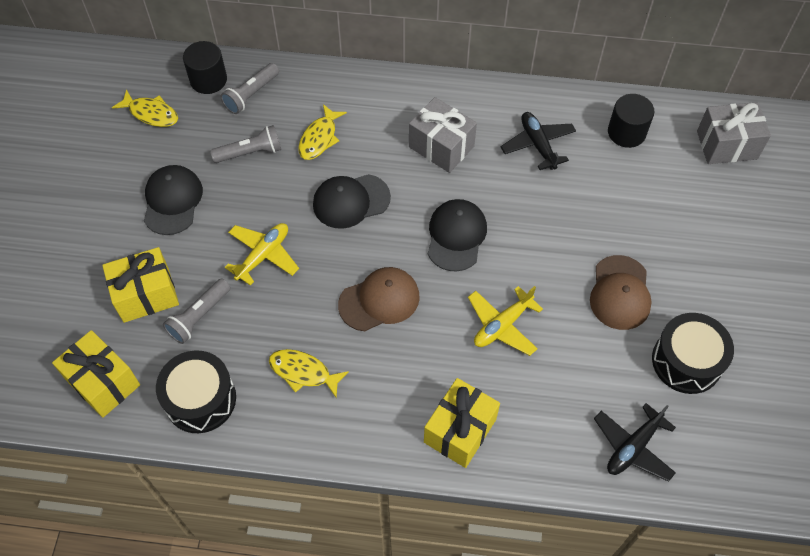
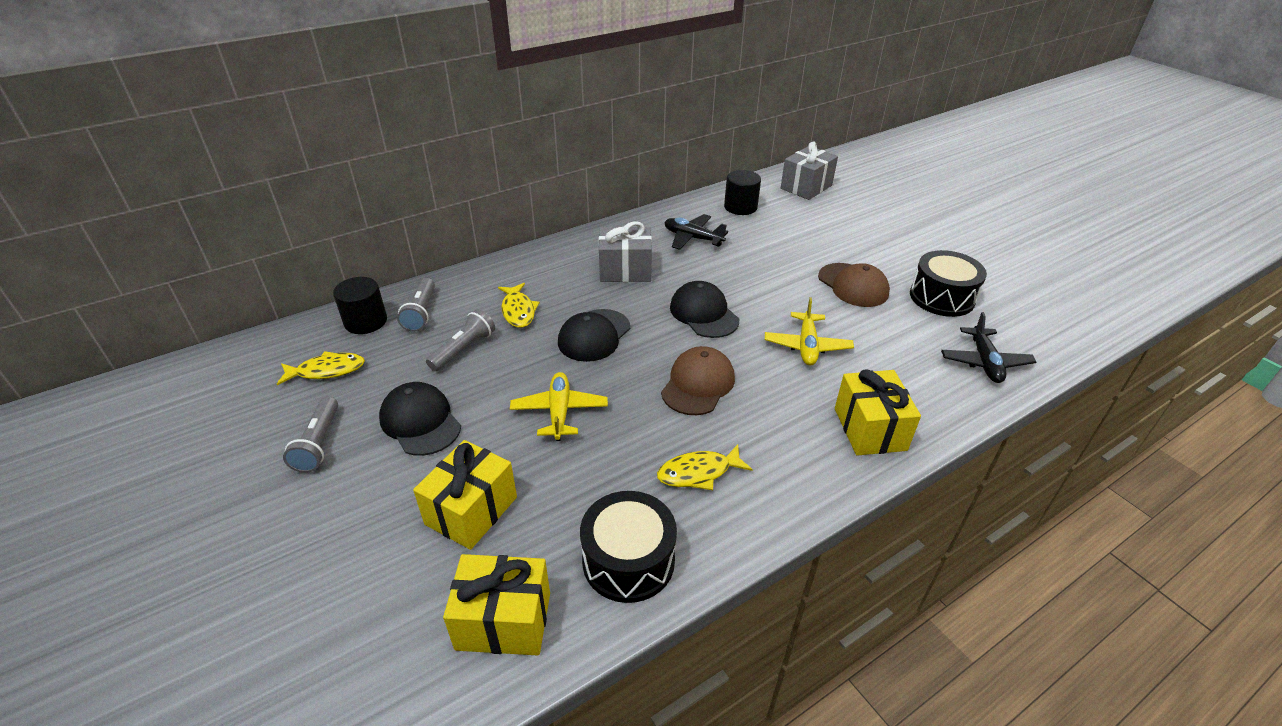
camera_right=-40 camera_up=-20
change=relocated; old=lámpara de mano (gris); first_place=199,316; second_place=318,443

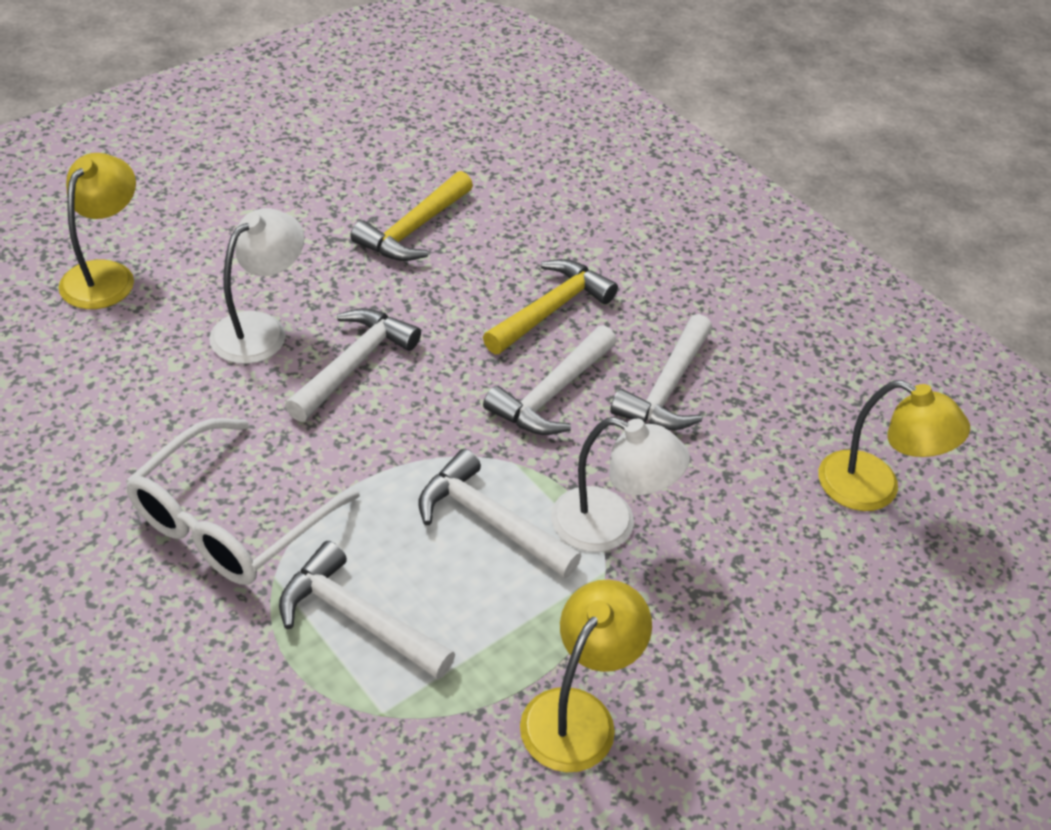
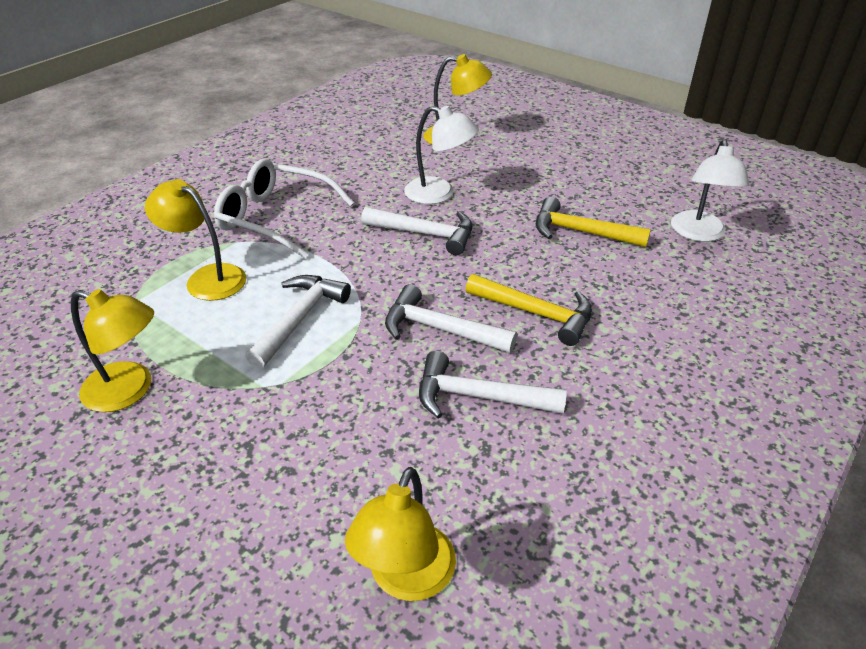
camera_right=80 camera_up=-5
change=exchanged; old=martillo (blanco); new=lámpara (amarillo); first_place=357,618; second_place=207,278
change=relocated; old=lámpara (blanco); first_place=610,526; second_place=698,234

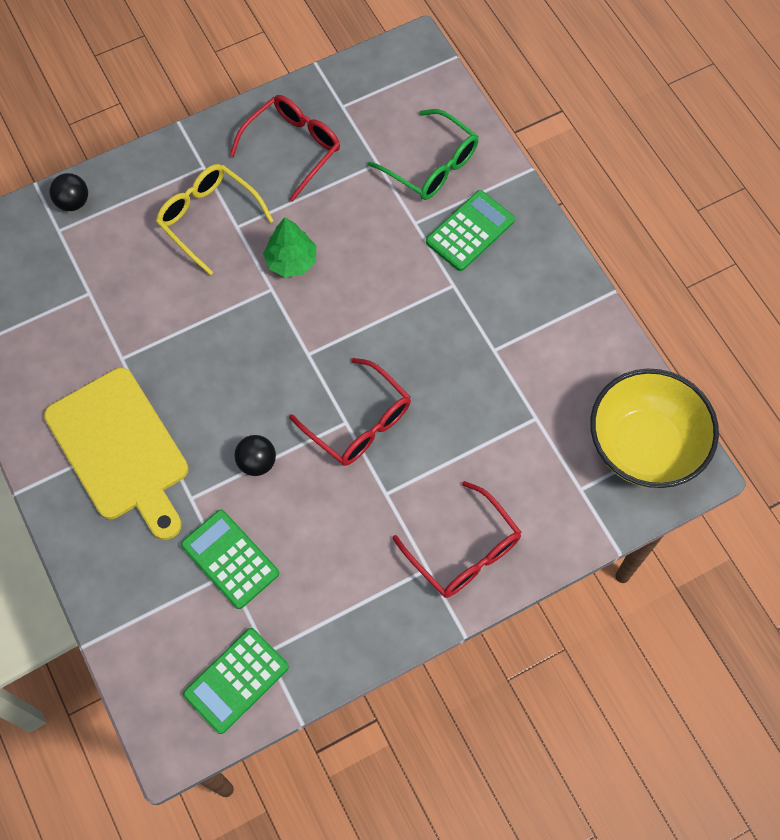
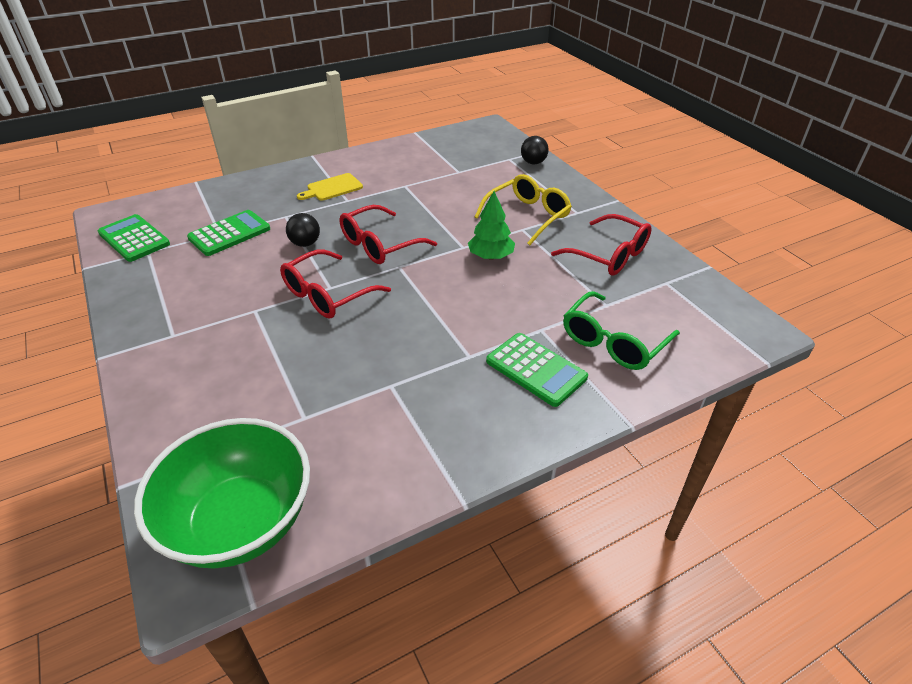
camera_right=90 camera_up=-25
change=colour; old=cuenco (amarillo); new=cuenco (verde); first_place=644,446; second_place=240,522
change=size; old=tabla de cortar (amarillo); first_place=120,449; second_place=332,188; factor=0.48
change=relocated; old=gafas (rojo); first_place=464,551; second_place=379,245

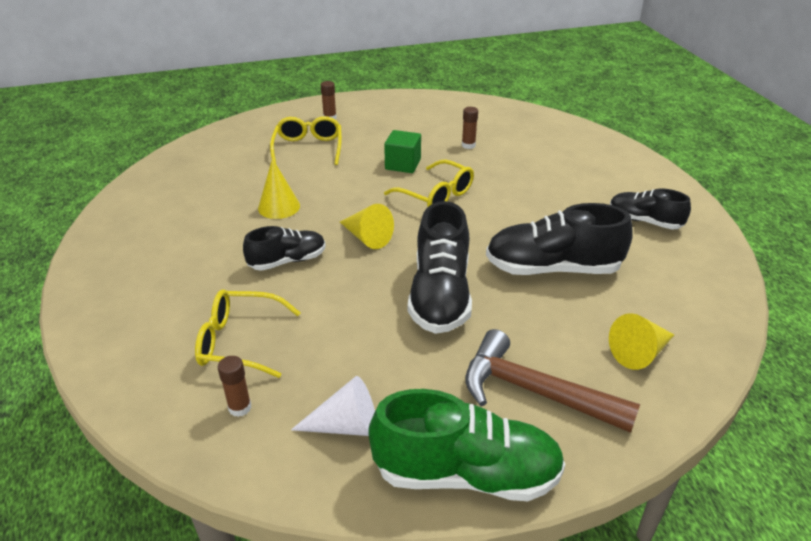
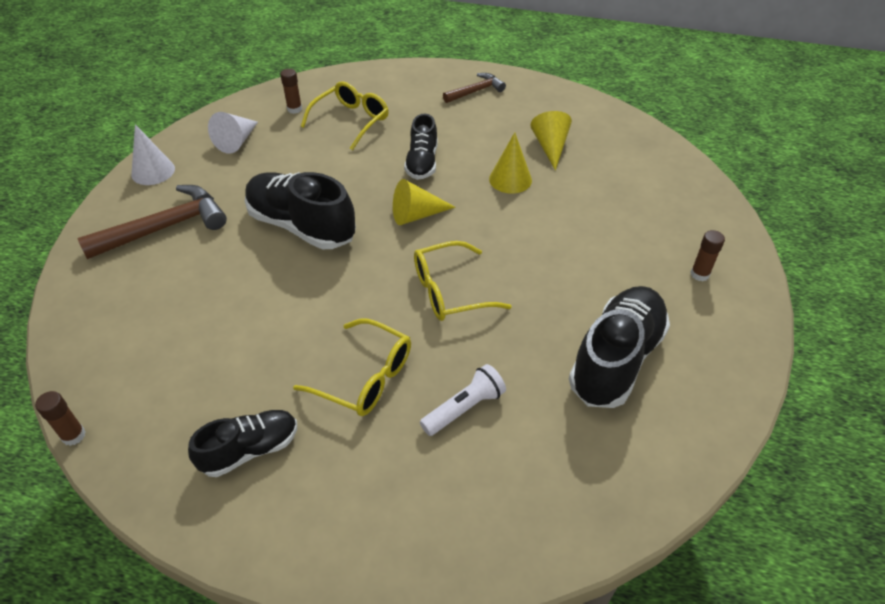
camera_right=120 camera_up=10
change=relocated; old=barra de pegamento (marrón); first_place=468,145; second_place=73,435
change=exchanged; old=zapato (verde); new=cono (blanco); first_place=466,474; second_place=153,171
change=relocated; old=gafas (amarillo); first_place=308,148; second_place=365,377
change=appeared; new=lámpara de mano (blanco); second_place=464,408
change=appeared; new=martillo (marrón); second_place=476,91
change=relocated; old=cono (amarillo); first_place=640,352; second_place=550,147
change=relocated; old=zapato (negro); first_place=552,268; second_place=616,359
change=missing; old=cubo (verde); first_place=403,164

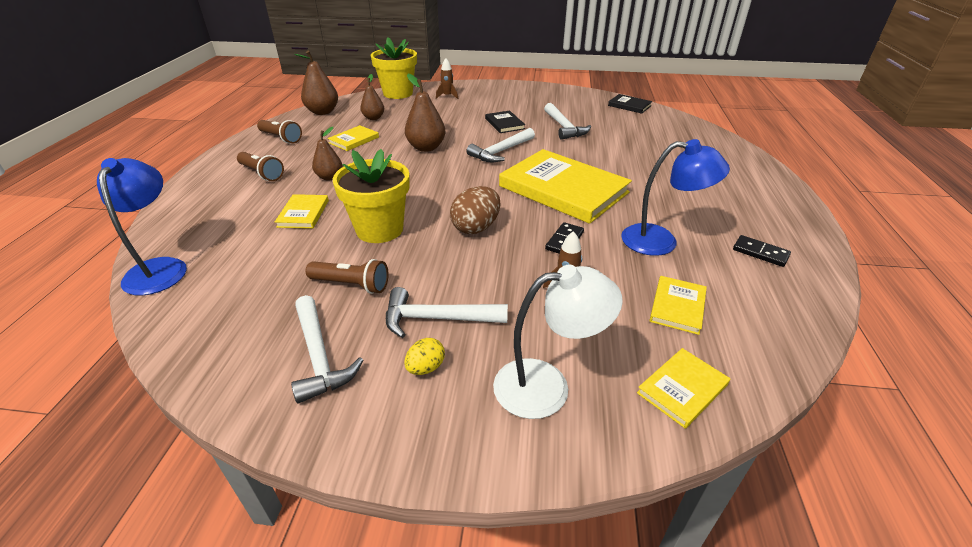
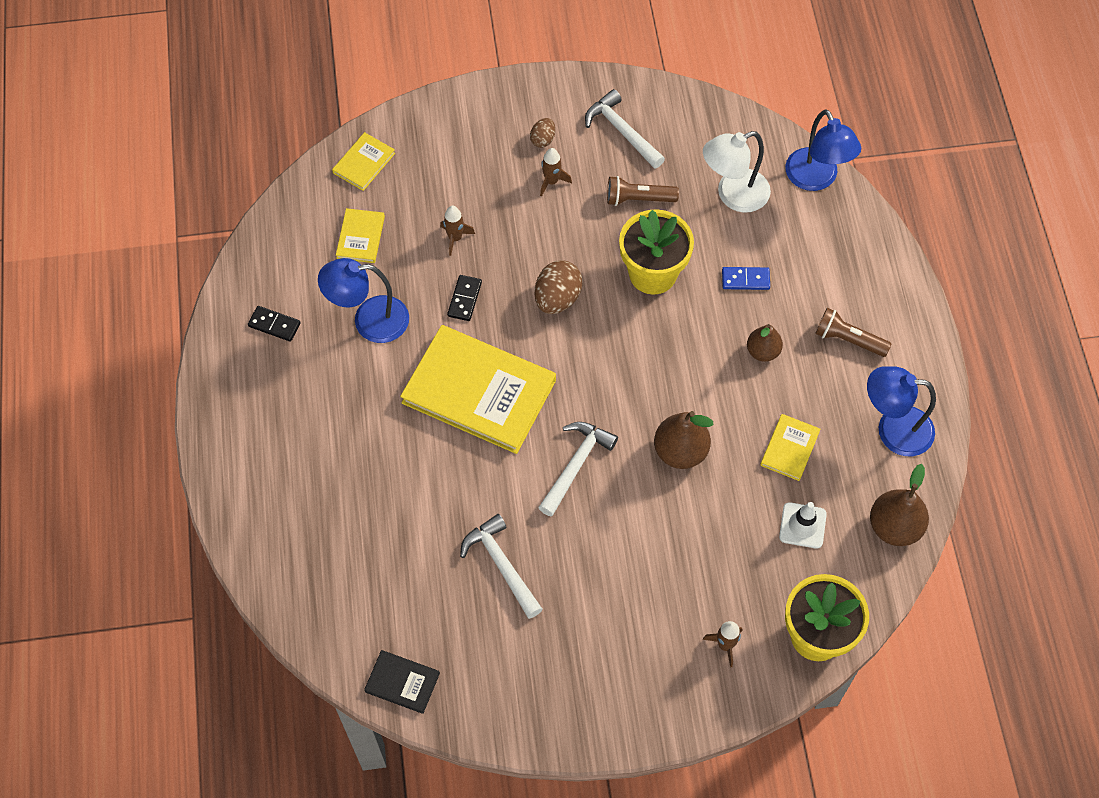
camera_right=165 camera_up=25
change=colour; old=huevo (amarillo); new=huevo (marrón); first_place=425,368; second_place=543,139
change=exchanged; old=martillo (blanco); new=cohete (marrón); first_place=437,318; second_place=551,181
change=relocated; old=lámpara (blanco); first_place=547,385; second_place=733,195
change=exchanged; old=libro (amarillo); new=ficha de dominó (azul); first_place=303,213; second_place=745,279
change=exchanged; old=pera (marrón); new=cono de tráfico (blanco); first_place=373,118; second_place=802,525
change=exchanged; old=lámpara de mano (marrón); new=lámpara (azul); first_place=281,138; second_place=893,429
change=missing; old=libro (negro); first_place=504,124

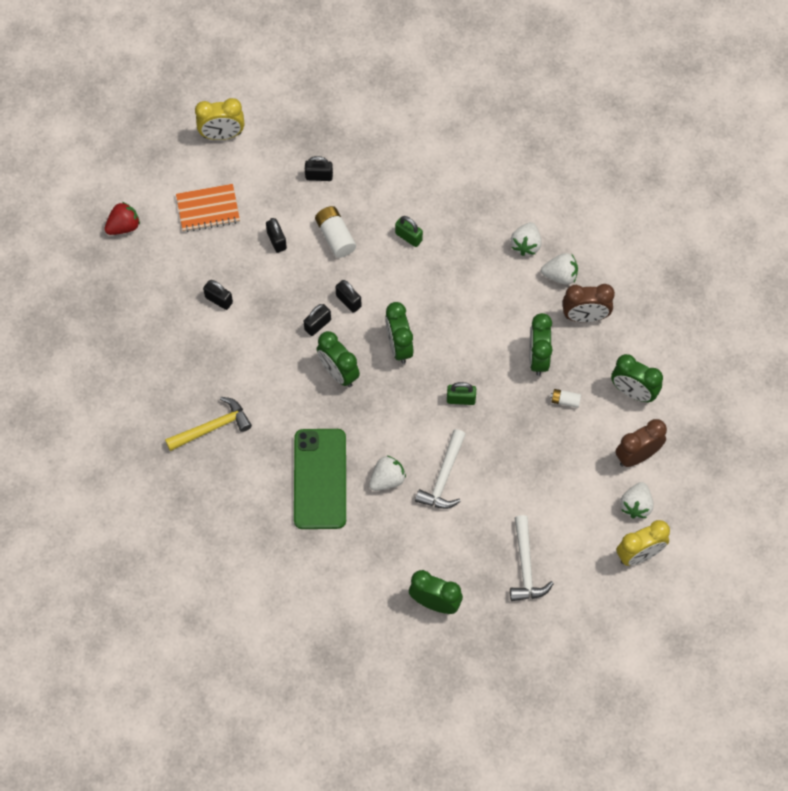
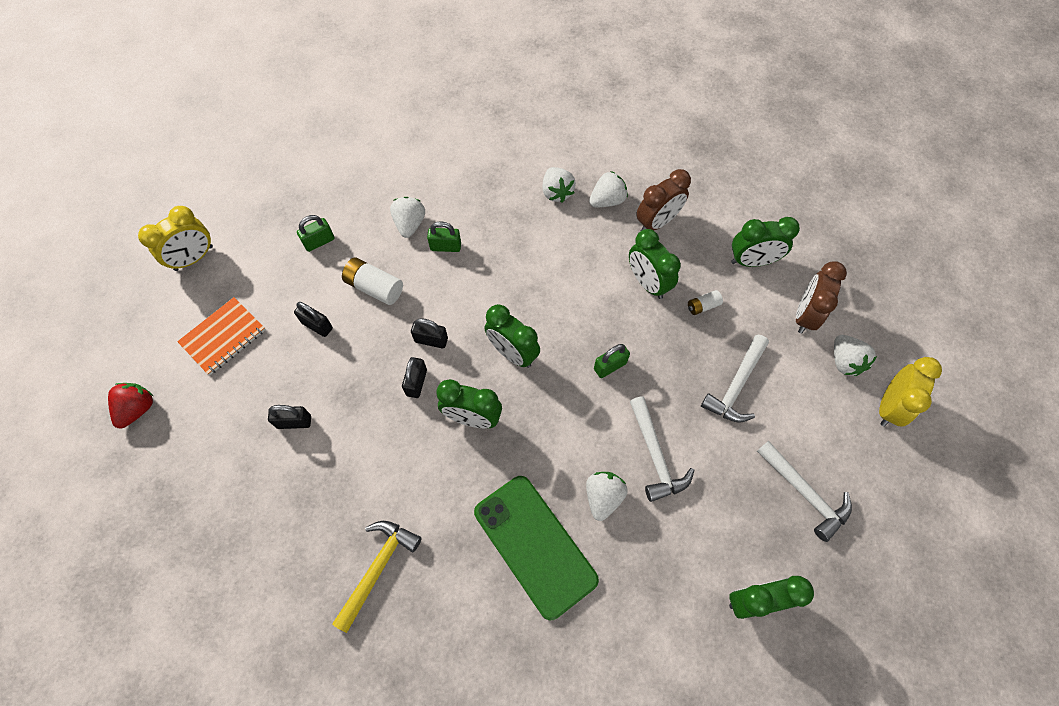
camera_right=-35 camera_up=0
change=colour; old=candado (negro); new=candado (verde); first_place=319,176; second_place=319,241
change=appeared; new=fresa (blanco); second_place=410,224
change=appeared; new=martillo (blanco); second_place=736,385

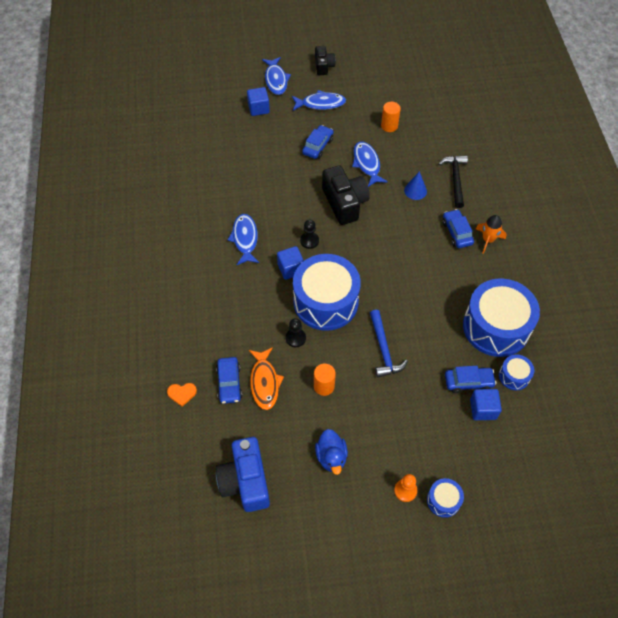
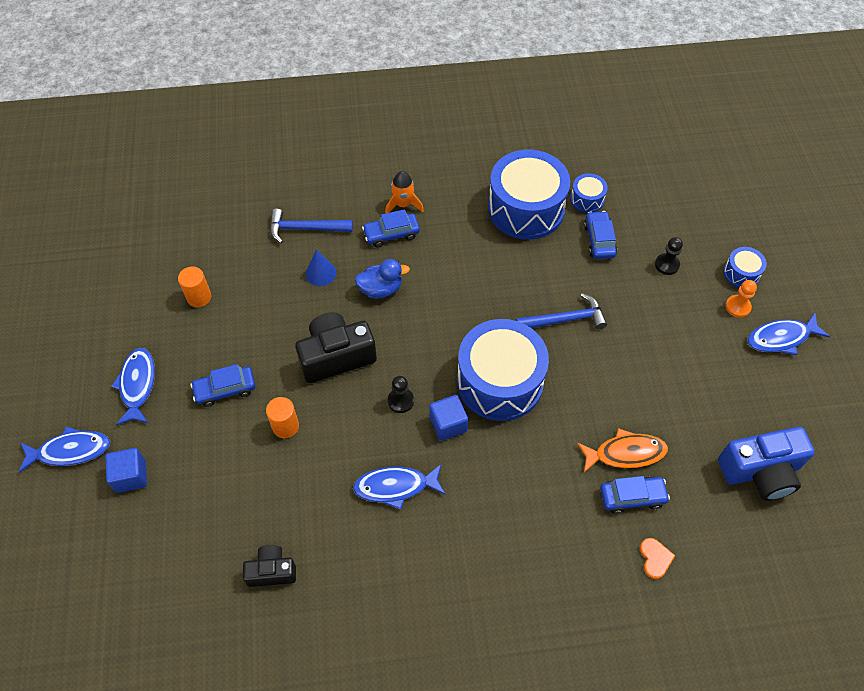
camera_right=-90 camera_up=0
change=spun; old=coche (azul); first_place=317,146; second_place=225,389; degrees=-45
change=relocated; old=cámara (negro); first_place=323,66; second_place=272,571
change=relocated; old=cilindro (naranja); first_place=324,386; second_place=285,426
change=colour; old=martillo (negro); new=martillo (azul); first_place=455,179; second_place=305,229
change=relocated; old=pato (azul); first_place=331,457; second_place=381,289
change=relocated; old=peón (negro); first_place=295,338; second_place=667,265
change=relocated; old=pez (azul); first_place=367,164; second_place=781,338
change=missing; old=cubo (azul); first_place=483,409

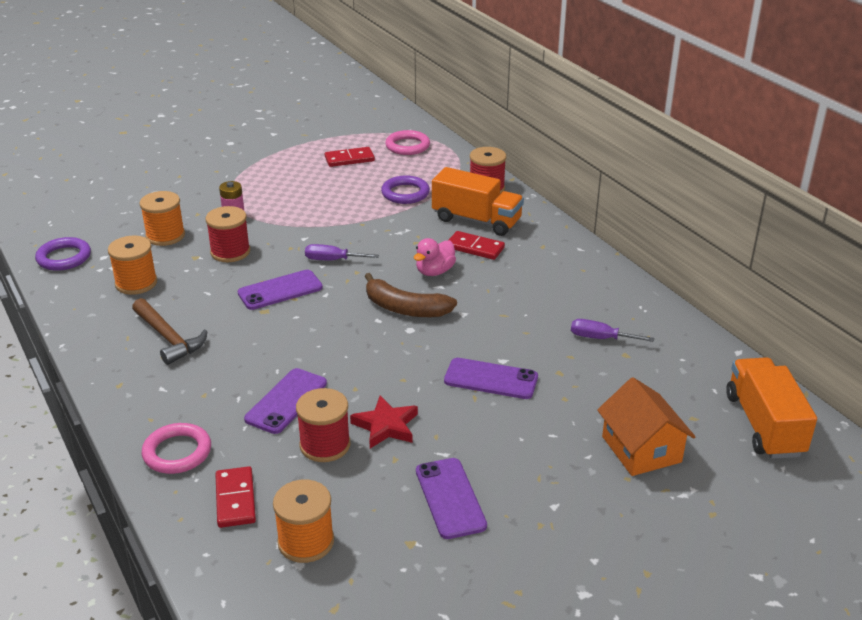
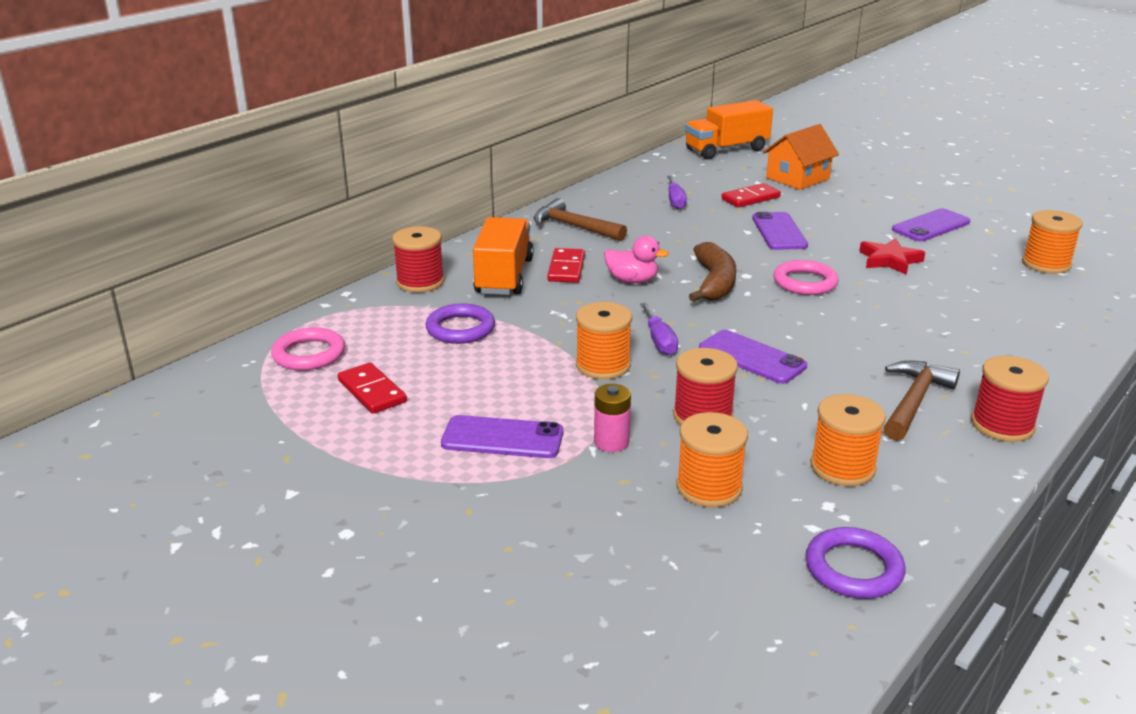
camera_right=-110 camera_up=-5
change=relocated; old=móvil (morado); first_place=286,401; second_place=502,438
change=appeared; new=martillo (marrón); second_place=573,227
change=appeared; new=carrete (naranja); second_place=603,365
change=relocated; old=ficha de dominó (rojo); first_place=235,499; second_place=750,198
change=relocated; old=anillo (rosa); first_place=177,452; second_place=805,282
change=relocated; old=carrete (rojo); first_place=325,445; second_place=1002,425

